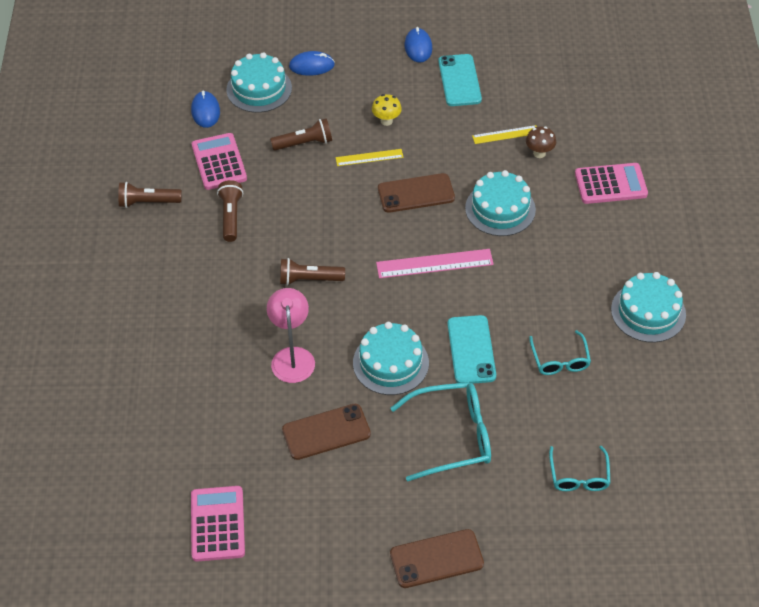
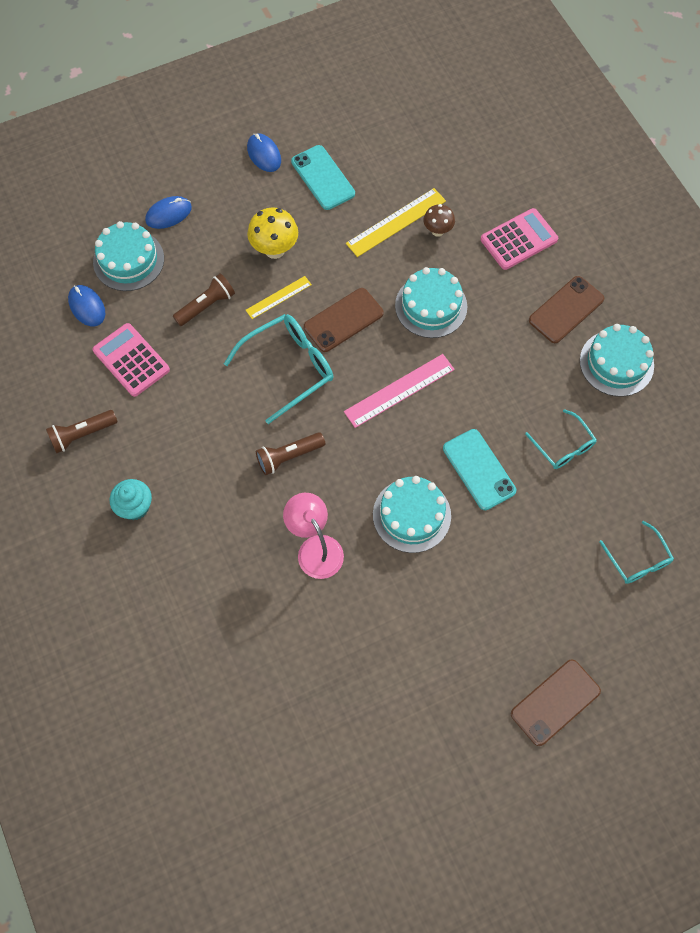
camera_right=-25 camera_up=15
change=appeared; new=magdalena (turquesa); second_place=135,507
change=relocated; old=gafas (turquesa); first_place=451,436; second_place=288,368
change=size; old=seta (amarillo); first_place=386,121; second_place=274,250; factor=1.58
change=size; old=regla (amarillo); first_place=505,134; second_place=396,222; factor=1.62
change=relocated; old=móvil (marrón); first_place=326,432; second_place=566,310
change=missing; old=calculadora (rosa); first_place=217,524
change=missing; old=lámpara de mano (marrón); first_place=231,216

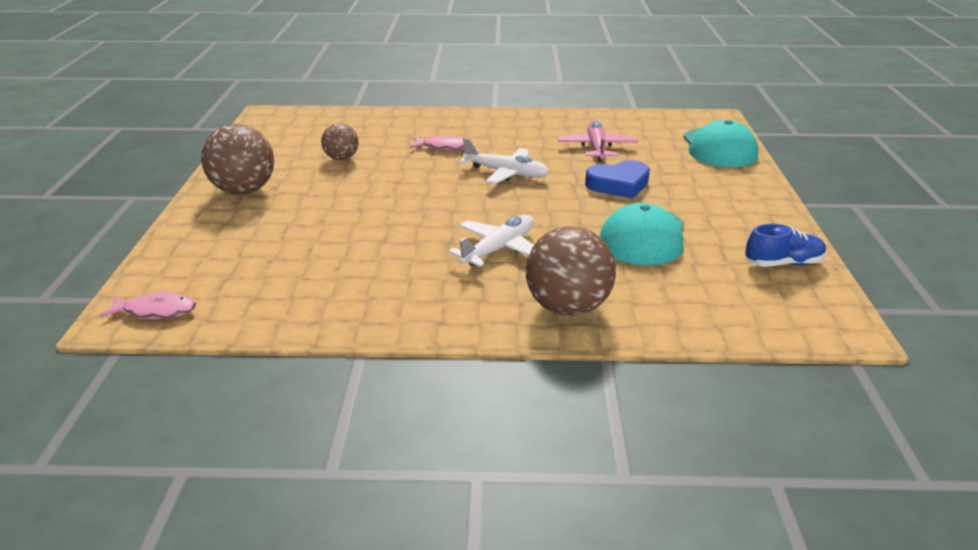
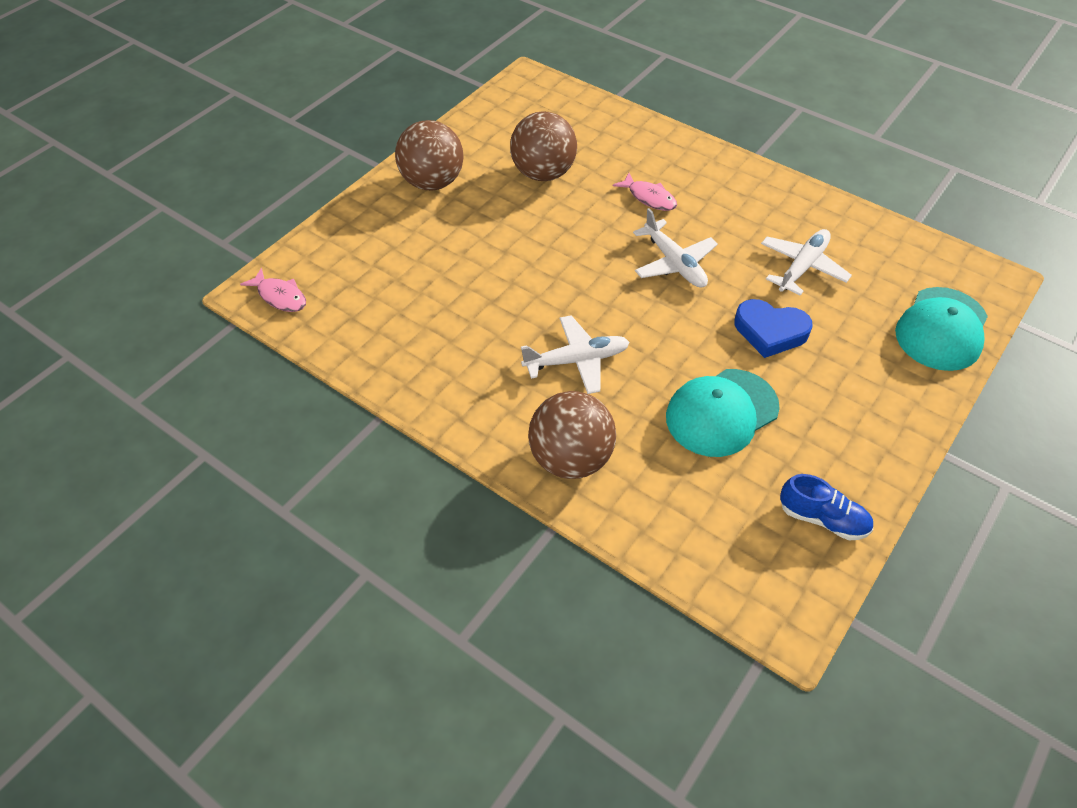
camera_right=35 camera_up=20
change=size; old=pelota (marrón); first_place=341,158; second_place=543,173; factor=1.74
change=colour; old=avión (rosa); new=avión (blanco); first_place=597,148; second_place=802,267

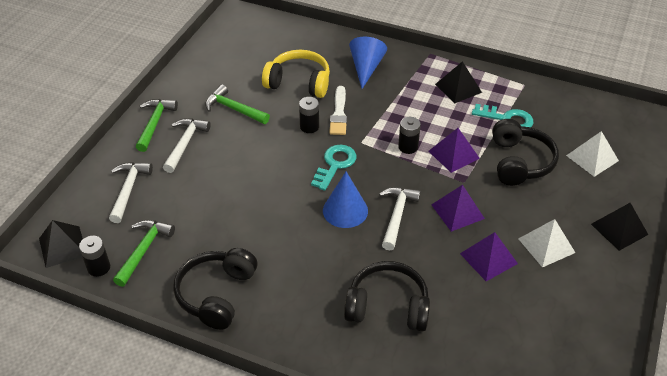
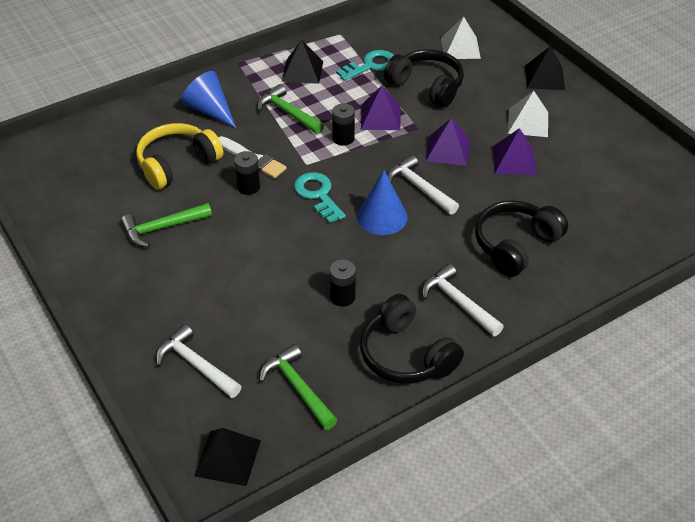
camera_right=-55 camera_up=0
change=relocated; old=martillo (verde); first_place=154,123; second_place=288,113
change=relocated; old=pila (negro); first_place=99,267; second_place=342,297
change=relocated; old=martillo (blanco); first_place=185,143; second_place=458,302

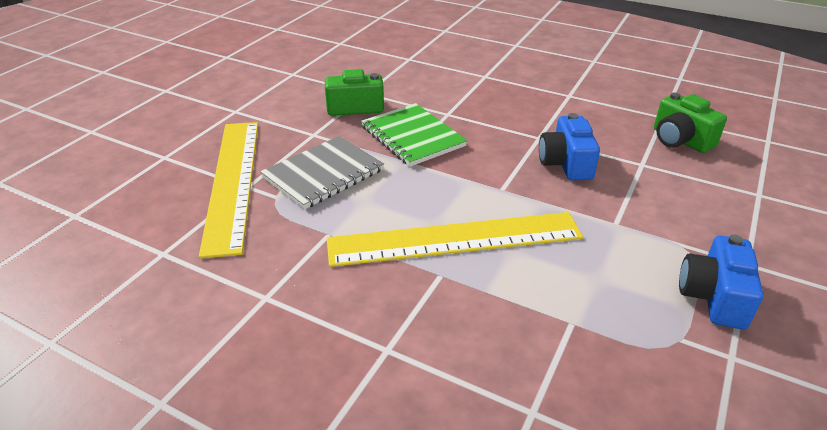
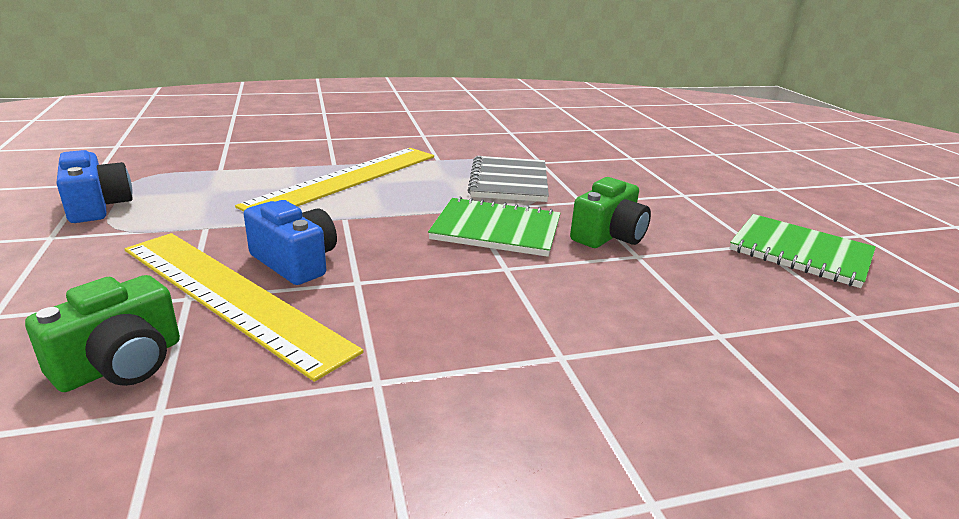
camera_right=135 camera_up=-10
change=spun; old=cámara (verde); first_place=680,140; second_place=121,364; degrees=120
change=relocated; old=regla (amarillo); first_place=233,181; second_place=230,296
change=appeared; new=cuaderno (verde); second_place=800,253

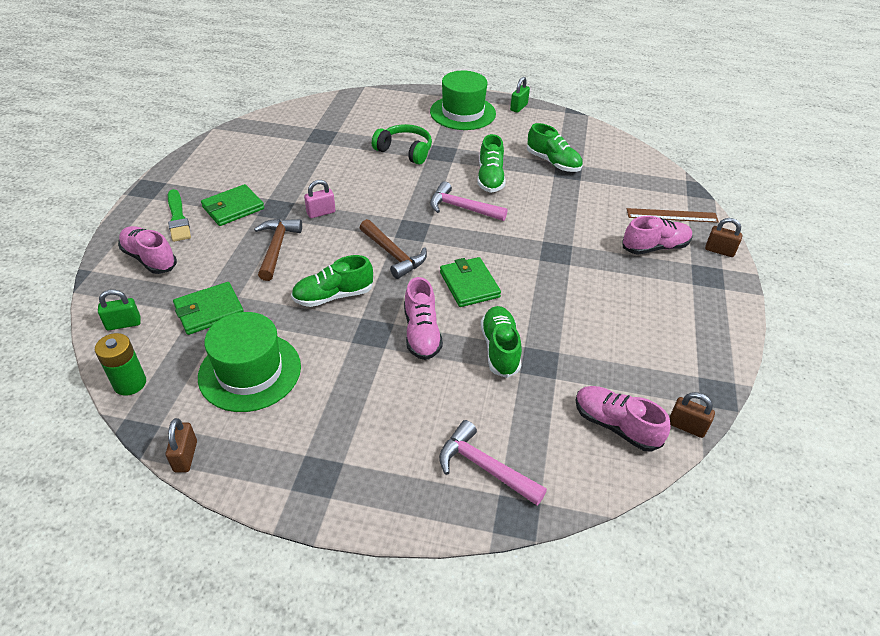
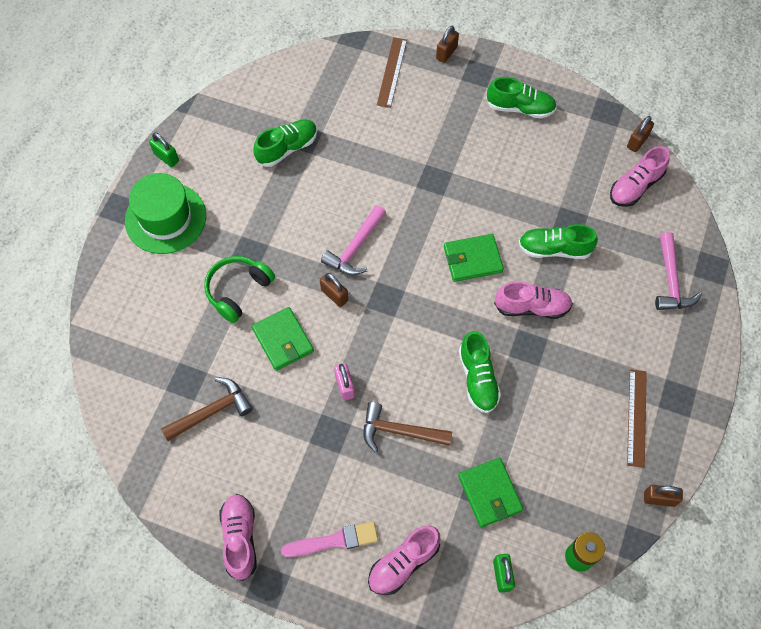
camera_right=-80 camera_up=20
change=relocated; old=martillo (marrón); first_place=393,255; second_place=212,411
change=relocated; old=zapato (rosa); first_place=655,247; second_place=240,538
change=relocated; old=cartera (verde); first_place=233,208; second_place=283,340
change=colour; old=pincel (verde); new=pincel (rosa); first_place=178,218; second_place=334,540
change=appeared; new=candado (marrón); second_place=334,295
change=relocated; old=zapato (verde); first_place=490,178; second_place=520,108
change=appeared; new=regla (marrón); second_place=636,417
change=spun; old=martillo (rosa); first_place=484,467; second_place=671,281; degrees=-45
change=missing; old=sombrero (verde); first_place=250,371

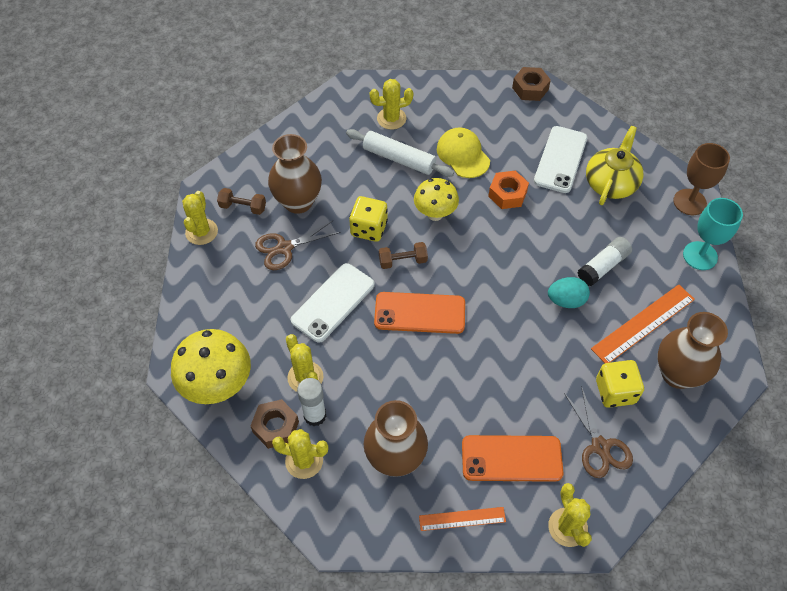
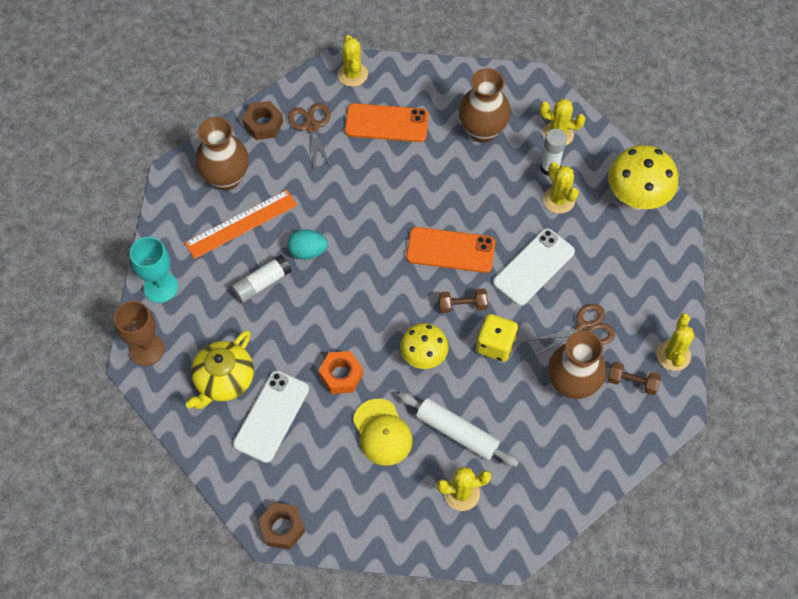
camera_right=-175 camera_up=5
change=relocated; old=tuerca (marrón); first_place=276,427; second_place=263,124
change=missing; old=regla (naranja); first_place=462,518
change=missing; old=dado (amarillo); first_place=615,391

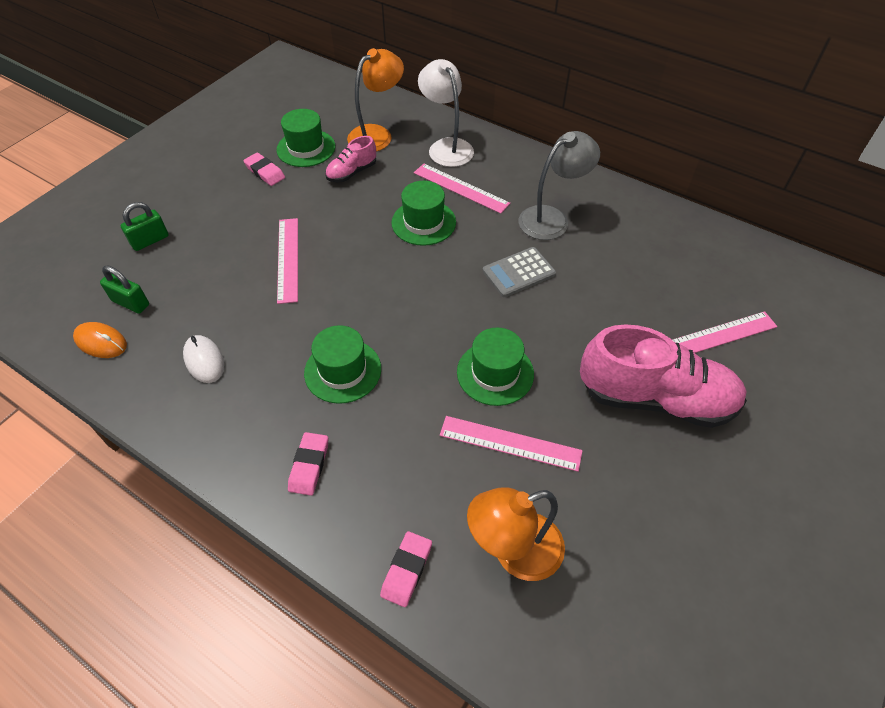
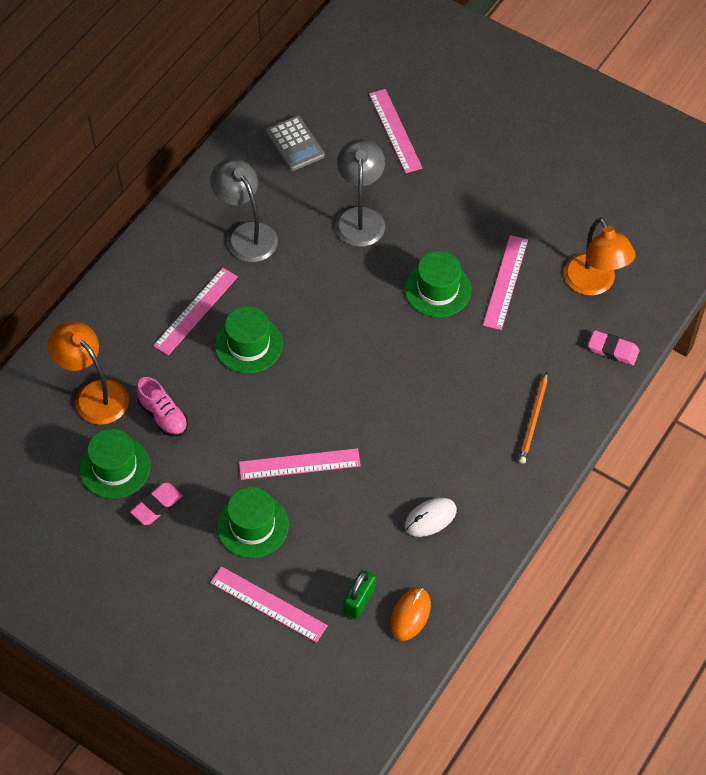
camera_right=-90 camera_up=5
change=exchanged; old=candado (verde); new=regla (rosa); first_place=150,240; second_place=268,604
change=relocated; old=sombrero (verde); first_place=343,371; second_place=252,525
change=relocated; old=calculadora (gris); first_place=518,272; second_place=295,144
change=appeared; new=lámpara (gris); second_place=360,217
change=exchanged; old=goma de borrar (rosa); new=lápiz (naranja); first_place=309,465; second_place=533,420
change=missing; old=lámpara (blanco); first_place=446,147
change=missing; old=zapato (rosa); first_place=655,398

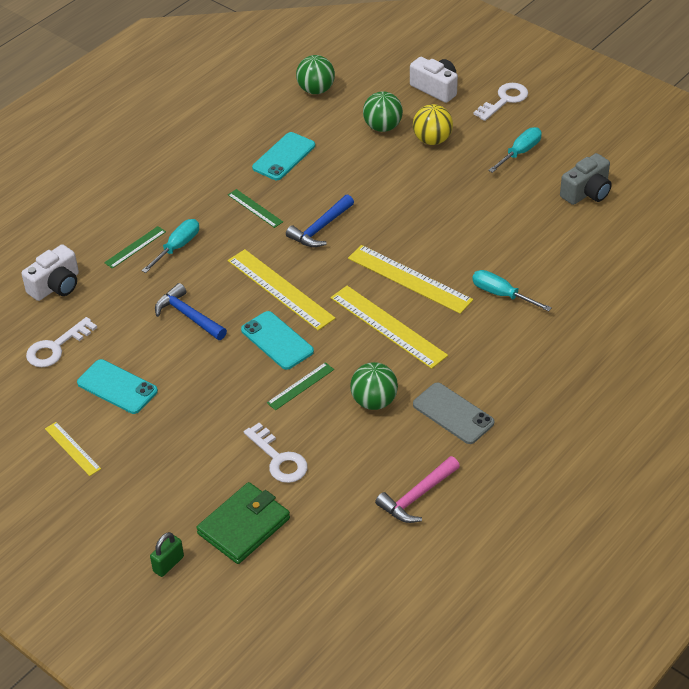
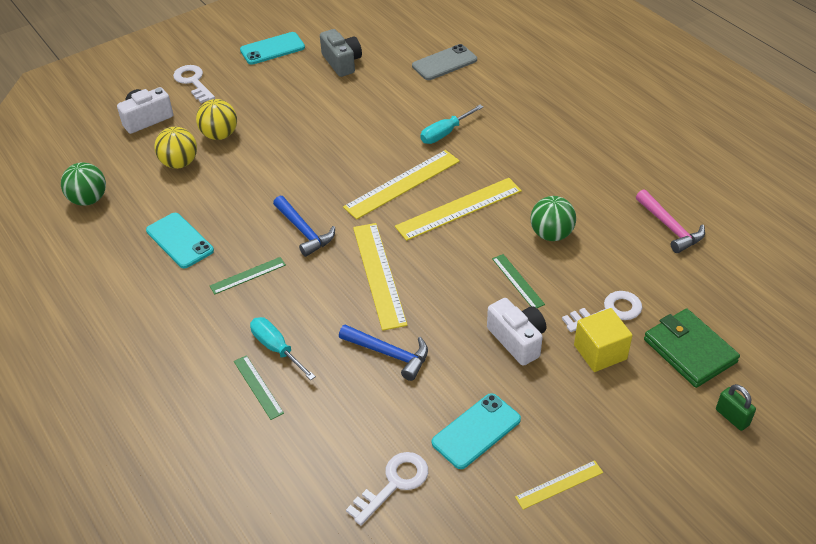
camera_right=-75 camera_up=0
change=colour; old=pelota (verde); new=pelota (amarillo); first_place=382,127; second_place=179,163
change=relocated; old=móvil (turquesa); first_place=277,341; second_place=272,49
change=spun; old=martillo (azul); first_place=188,316; second_place=389,354; degrees=-120
change=spun; old=llave (blanco); first_place=56,347; second_place=394,484; degrees=-105
change=spun; old=regla (amarillo); first_place=280,289; second_place=378,274; degrees=-75
change=relocated; old=móvil (gris); first_place=453,414; second_place=444,63
change=relocated; old=cámara (blanco); first_place=56,286; second_place=517,340
change=appeared; new=cubo (amarillo); second_place=600,352
change=missing; old=destornillador (turquesa); first_place=519,153

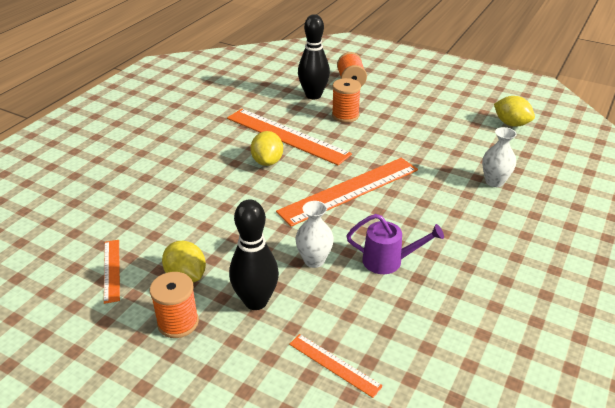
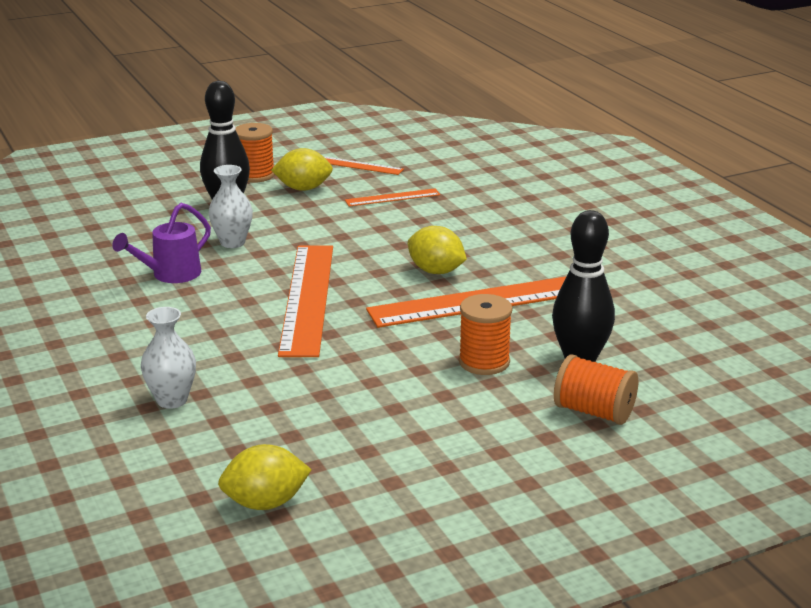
camera_right=125 camera_up=-10
change=relocated; old=regla (naranja); first_place=334,364; second_place=392,197

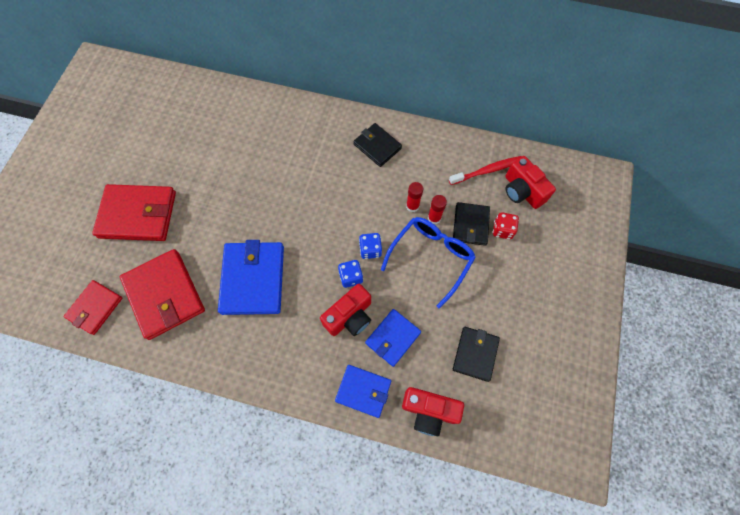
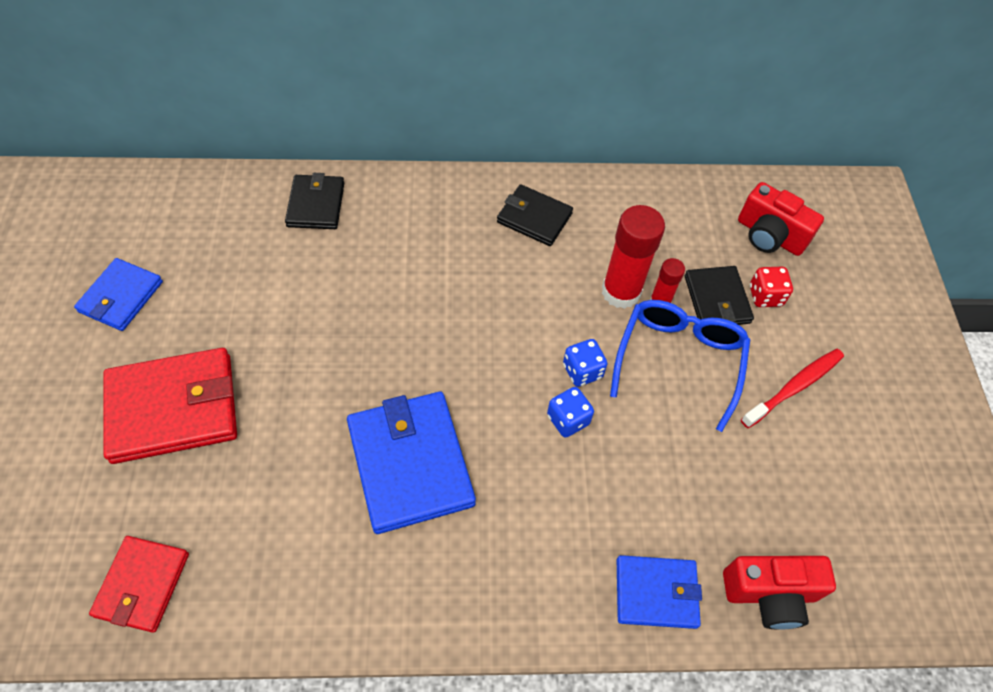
camera_right=-20 camera_up=-10
change=relocated; old=cartera (azul); first_place=393,338; second_place=121,297
change=relocated; old=cartera (negro); first_place=475,354; second_place=316,205
change=size; old=barra de pegamento (rojo); first_place=412,206; second_place=621,292; factor=1.85
change=relocated; old=cepillo de dientes (rojo); first_place=487,171; second_place=794,387
change=missing; old=cartera (rojo); first_place=164,295
change=missing; old=cámara (rojo); first_place=349,316

